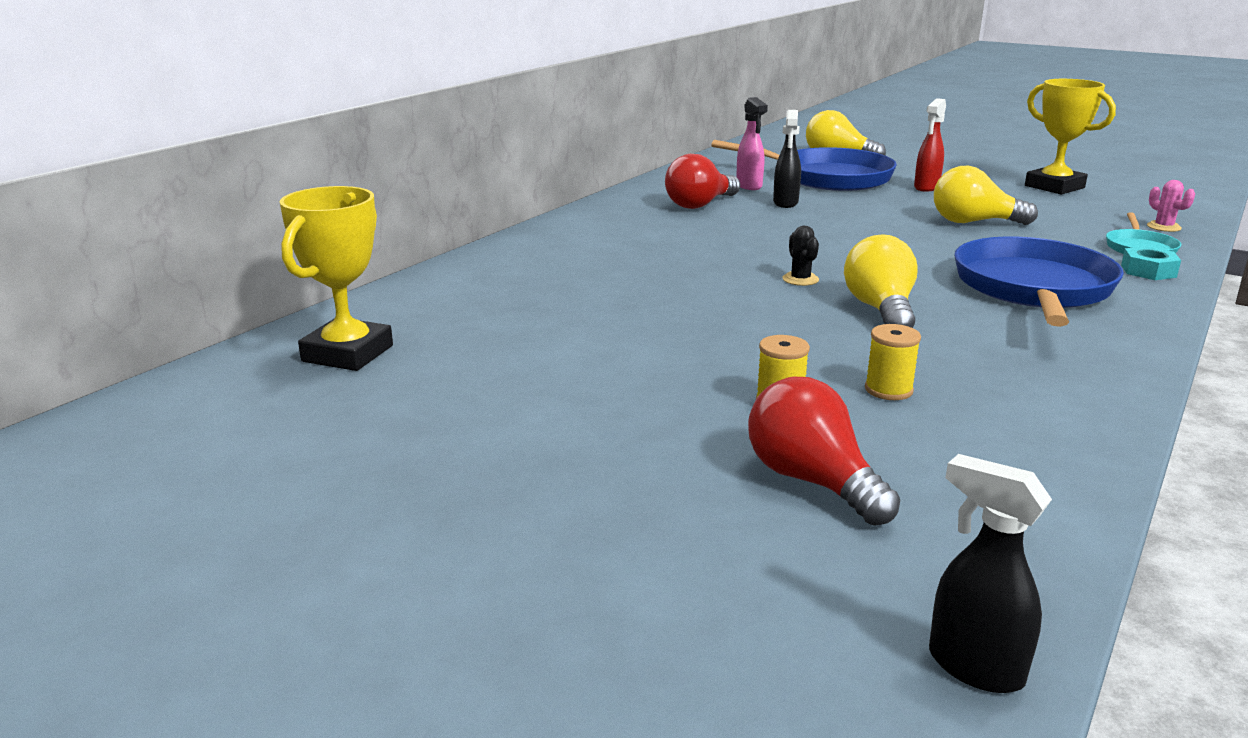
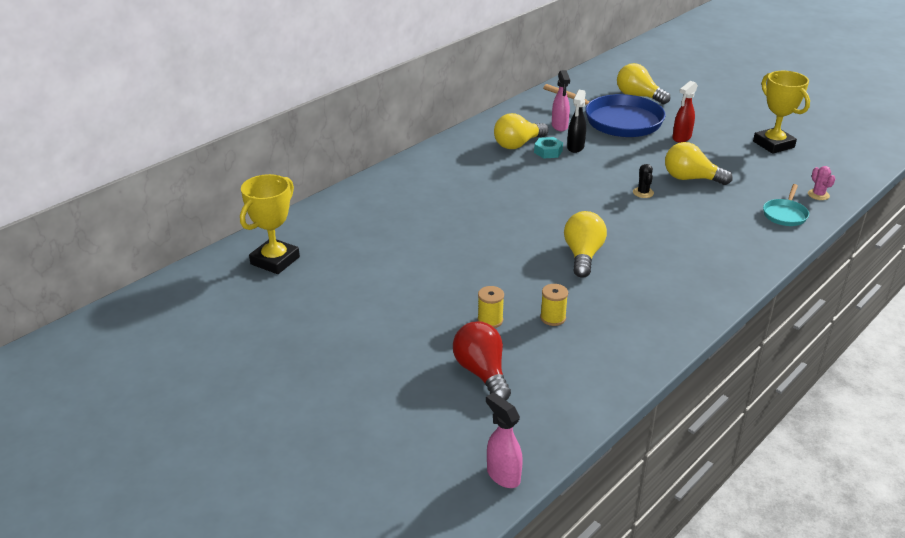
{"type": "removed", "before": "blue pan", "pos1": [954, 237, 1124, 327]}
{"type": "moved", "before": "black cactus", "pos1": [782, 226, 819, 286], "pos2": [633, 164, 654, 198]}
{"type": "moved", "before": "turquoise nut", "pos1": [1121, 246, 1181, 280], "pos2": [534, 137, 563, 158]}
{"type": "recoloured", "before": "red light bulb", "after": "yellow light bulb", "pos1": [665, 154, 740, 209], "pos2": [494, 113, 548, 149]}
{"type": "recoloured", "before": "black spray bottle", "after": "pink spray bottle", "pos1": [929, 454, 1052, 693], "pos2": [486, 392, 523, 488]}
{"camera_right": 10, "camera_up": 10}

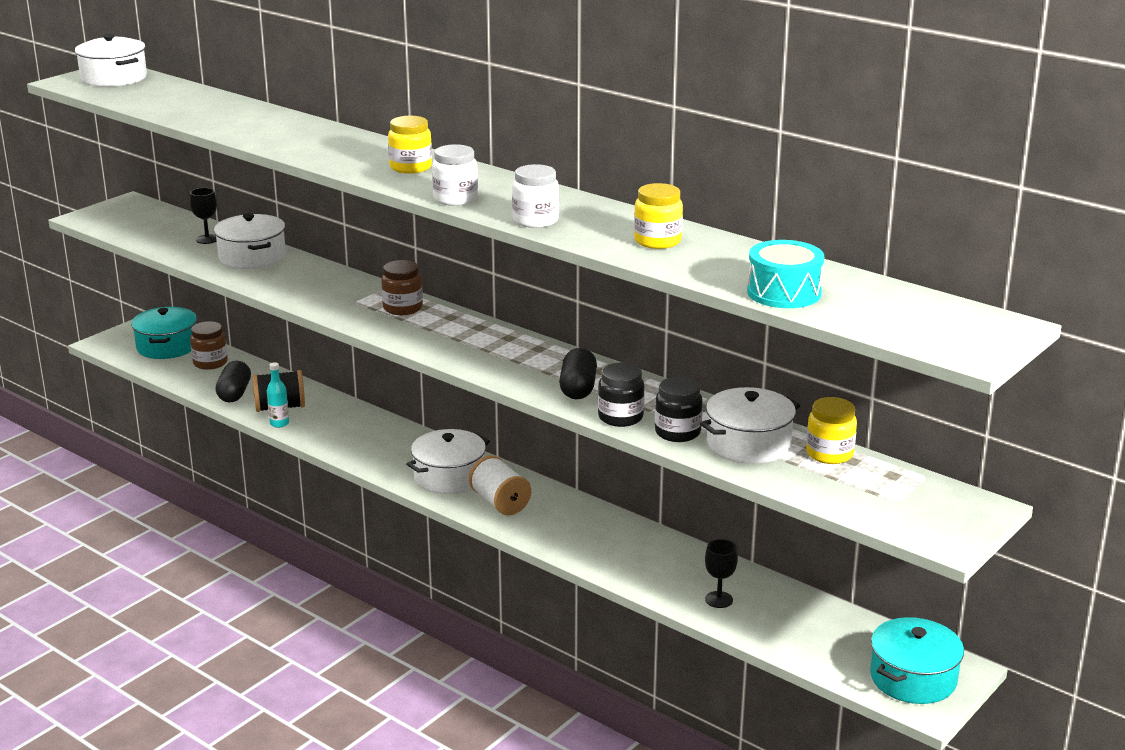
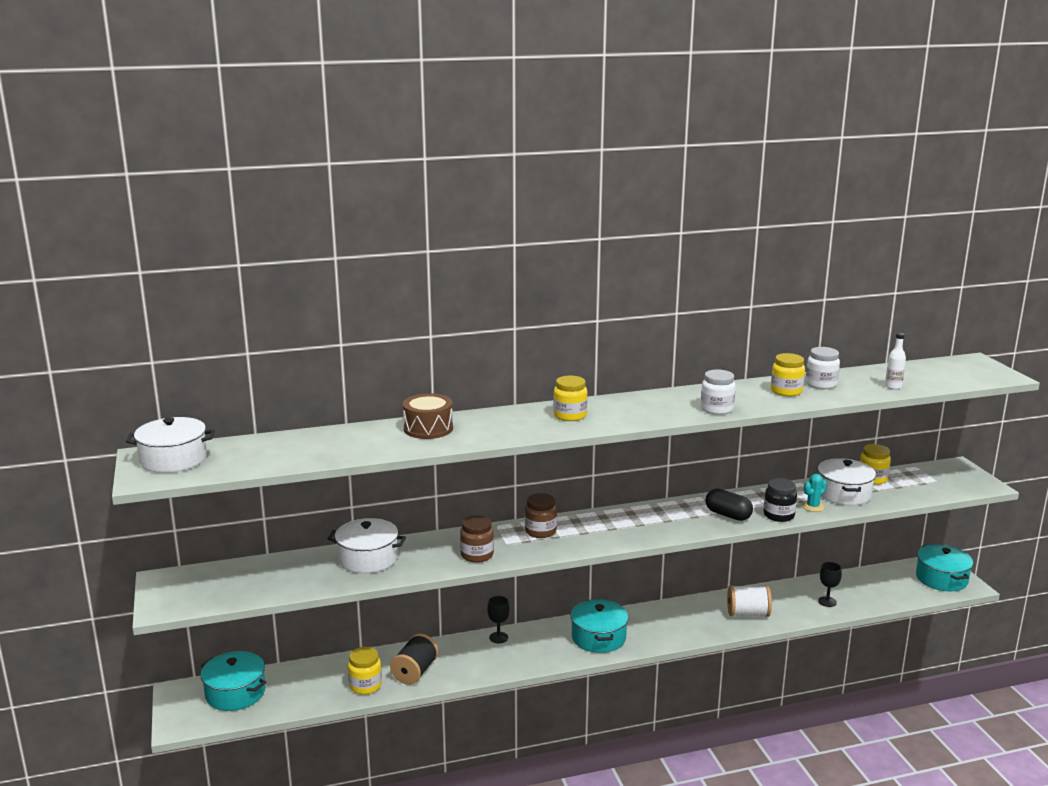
{"type": "removed", "before": "turquoise bottle", "pos1": [267, 362, 289, 428]}
{"type": "added", "after": "brown drum", "pos2": [403, 393, 453, 439]}
{"type": "moved", "before": "black goblet", "pos1": [190, 188, 217, 244], "pos2": [487, 596, 510, 643]}
{"type": "moved", "before": "brown jar", "pos1": [190, 321, 228, 370], "pos2": [460, 515, 494, 563]}
{"type": "moved", "before": "white jar", "pos1": [432, 144, 478, 206], "pos2": [806, 347, 840, 389]}
{"type": "moved", "before": "white spool", "pos1": [469, 455, 531, 515], "pos2": [727, 585, 772, 617]}
{"type": "replaced", "before": "black capsule", "after": "yellow jar", "pos1": [215, 361, 251, 402], "pos2": [348, 647, 382, 695]}
{"type": "replaced", "before": "black jar", "after": "turquoise cactus", "pos1": [655, 377, 703, 442], "pos2": [802, 474, 827, 512]}
{"type": "replaced", "before": "turquoise drum", "after": "white bottle", "pos1": [747, 240, 824, 308], "pos2": [885, 333, 906, 390]}
{"type": "recoloured", "before": "white pot", "after": "turquoise pot", "pos1": [406, 429, 490, 494], "pos2": [571, 599, 629, 653]}
{"camera_right": -55, "camera_up": -5}

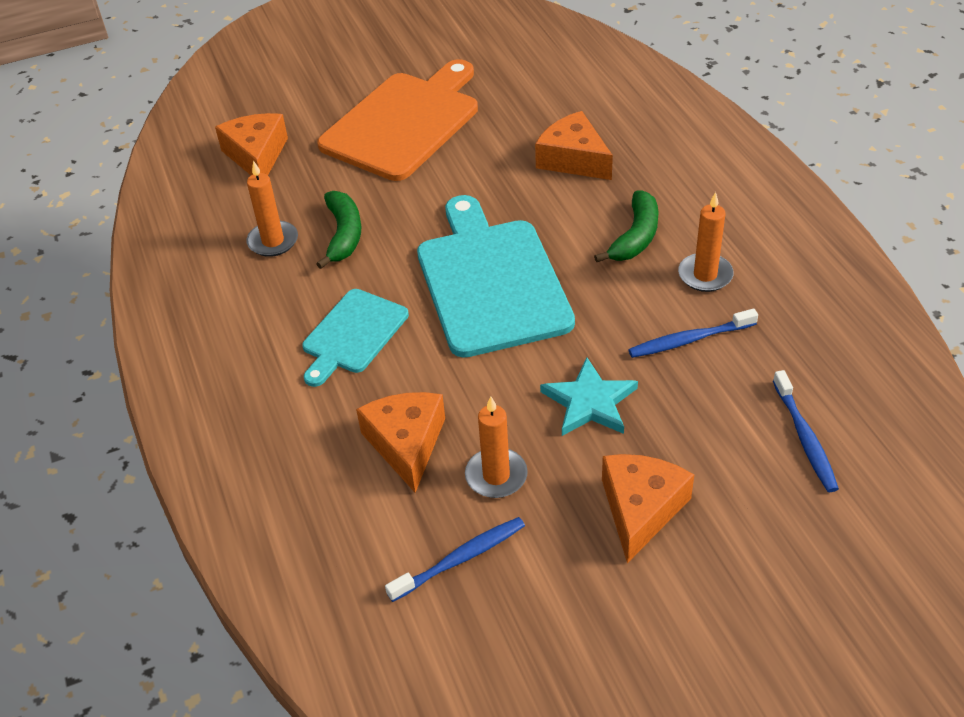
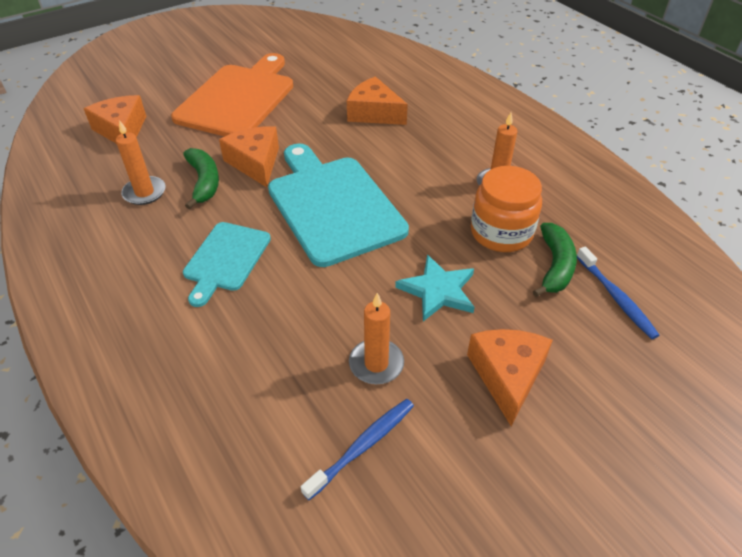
{"type": "moved", "before": "orange cheese", "pos1": [356, 392, 445, 493], "pos2": [219, 126, 279, 187]}
{"type": "moved", "before": "green banana", "pos1": [594, 191, 659, 262], "pos2": [533, 223, 577, 297]}
{"type": "replaced", "before": "blue toothbrush", "after": "orange jar", "pos1": [628, 309, 758, 358], "pos2": [471, 166, 542, 252]}
{"camera_right": -15, "camera_up": 0}

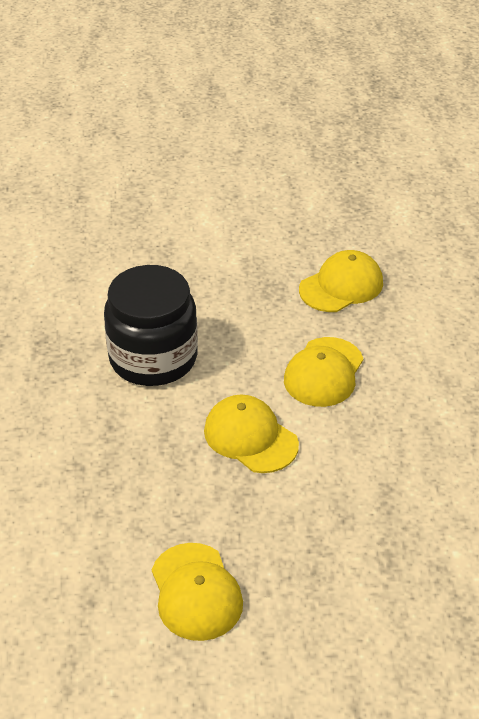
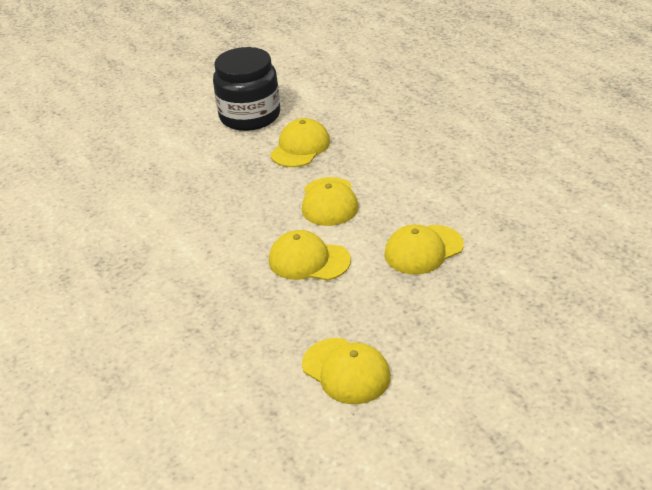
{"type": "added", "after": "yellow cap", "pos2": [384, 225, 464, 274]}
{"type": "moved", "before": "black jar", "pos1": [104, 265, 198, 386], "pos2": [213, 47, 280, 131]}
{"camera_right": -25, "camera_up": -5}

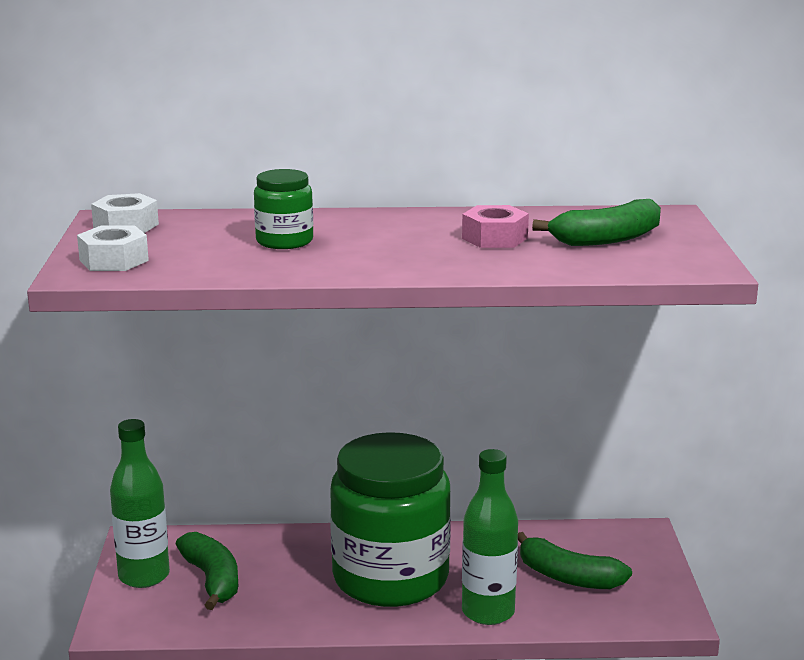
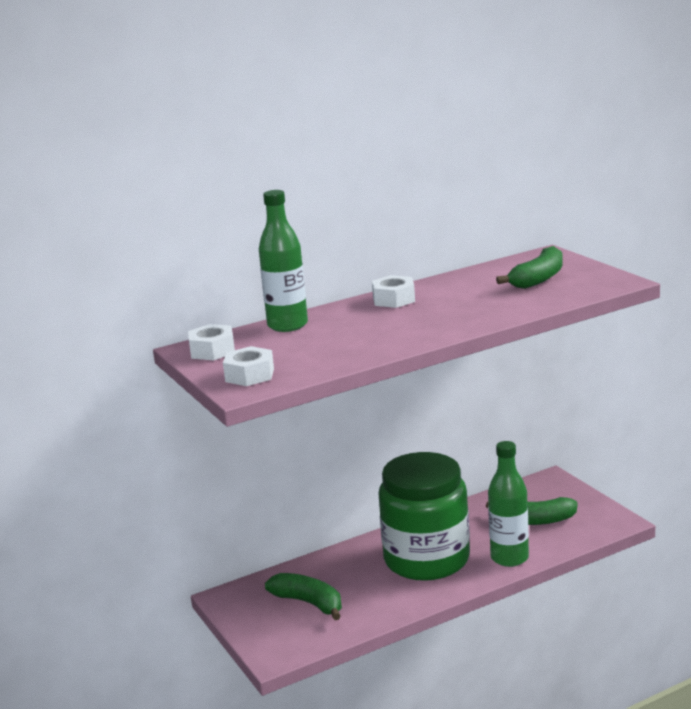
{"type": "removed", "before": "green jar", "pos1": [254, 169, 313, 249]}
{"type": "removed", "before": "pink nut", "pos1": [462, 205, 529, 248]}
{"type": "added", "after": "white nut", "pos2": [372, 275, 415, 308]}
{"type": "moved", "before": "green bottle", "pos1": [110, 419, 170, 588], "pos2": [259, 190, 308, 332]}
{"camera_right": -25, "camera_up": 0}

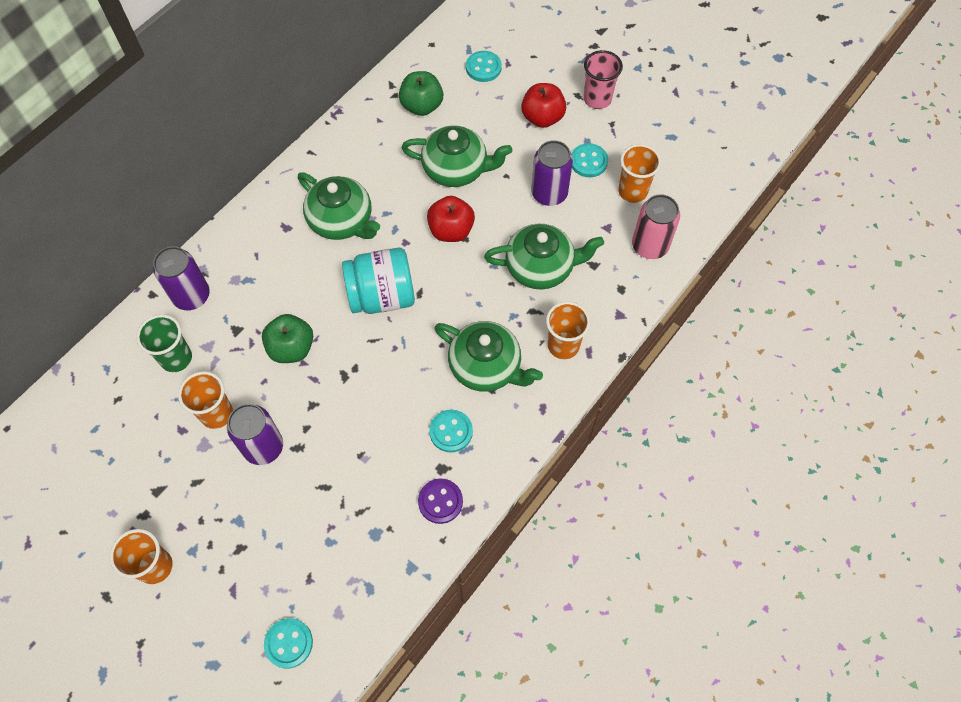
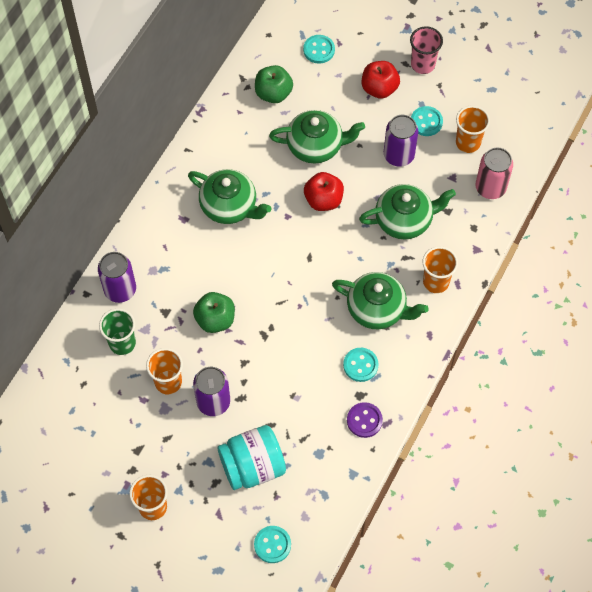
{"type": "moved", "before": "turquoise jar", "pos1": [342, 247, 415, 314], "pos2": [217, 425, 286, 490]}
{"camera_right": -10, "camera_up": 0}

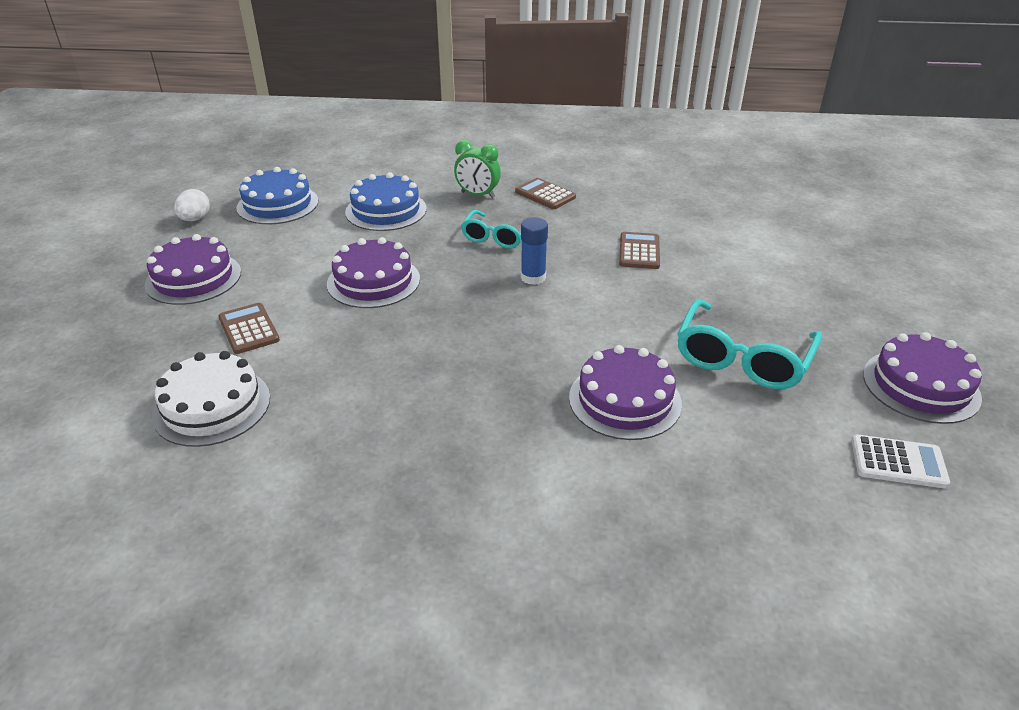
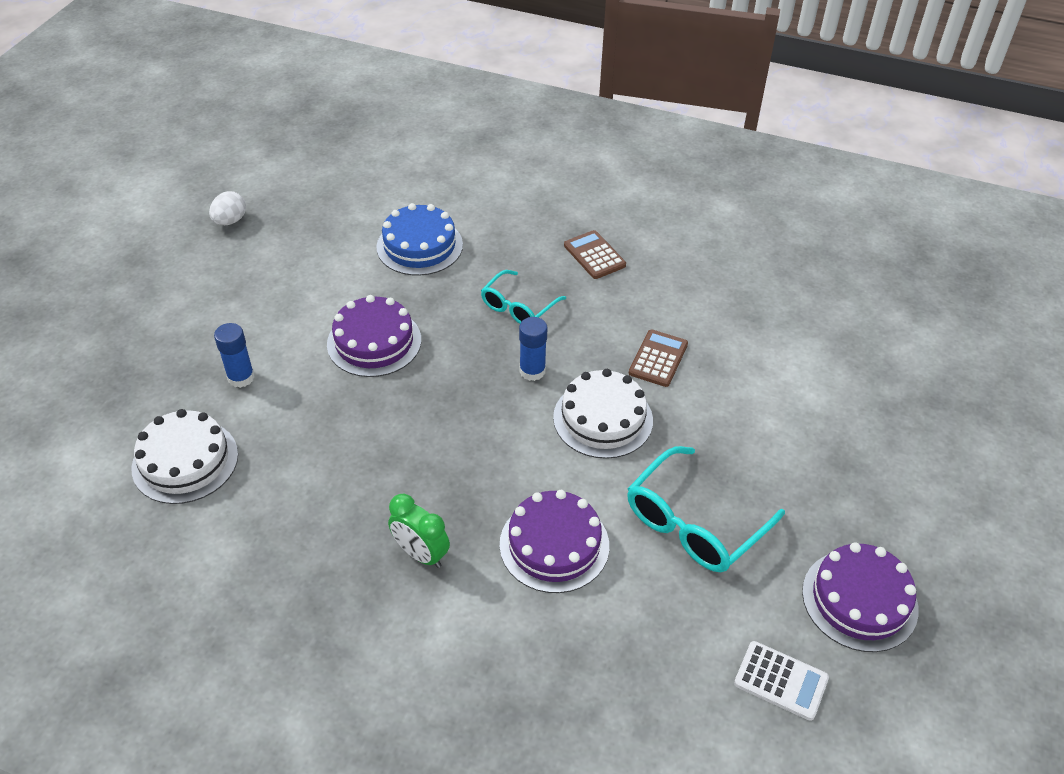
{"type": "removed", "before": "purple cake", "pos1": [145, 234, 241, 305]}
{"type": "removed", "before": "blue cake", "pos1": [236, 167, 318, 224]}
{"type": "added", "after": "white cake", "pos2": [553, 369, 653, 459]}
{"type": "moved", "before": "green clock", "pos1": [454, 140, 501, 198], "pos2": [388, 494, 450, 568]}
{"type": "replaced", "before": "brown calculator", "after": "blue glue stick", "pos1": [218, 303, 280, 354], "pos2": [214, 323, 255, 388]}
{"camera_right": 15, "camera_up": 10}

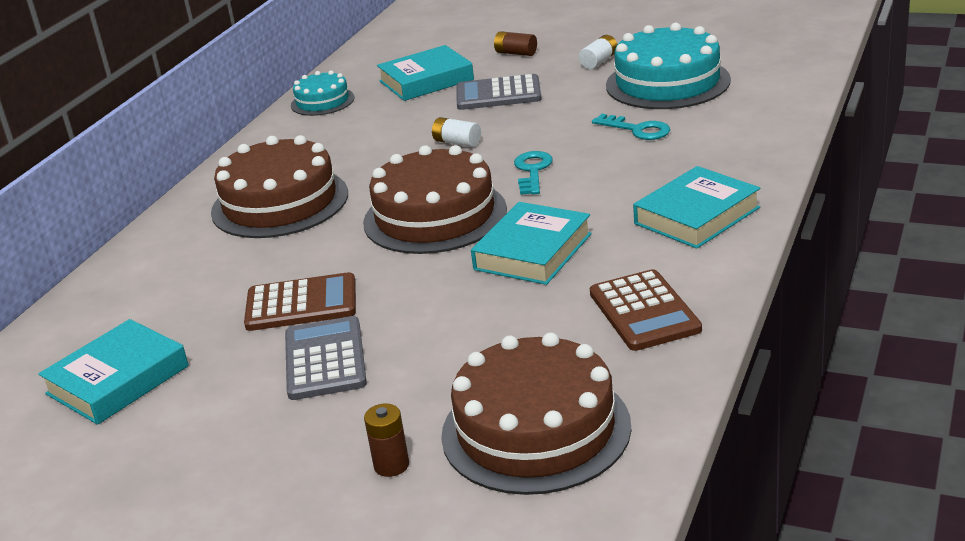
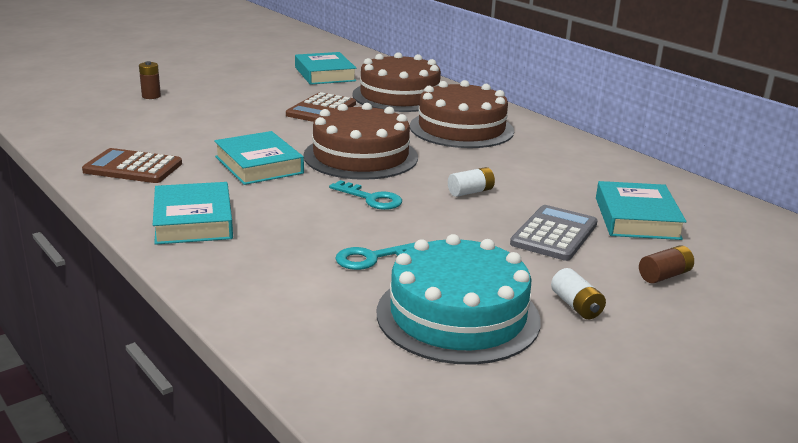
{"type": "removed", "before": "grey calculator", "pos1": [285, 316, 367, 400]}
{"type": "removed", "before": "turquoise cake", "pos1": [291, 70, 355, 116]}
{"type": "moved", "before": "brown cake", "pos1": [441, 332, 632, 495], "pos2": [352, 52, 441, 112]}
{"camera_right": 115, "camera_up": -5}

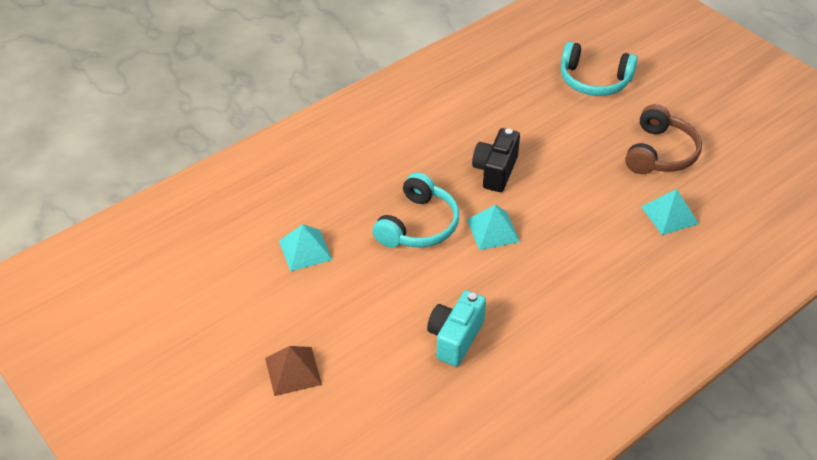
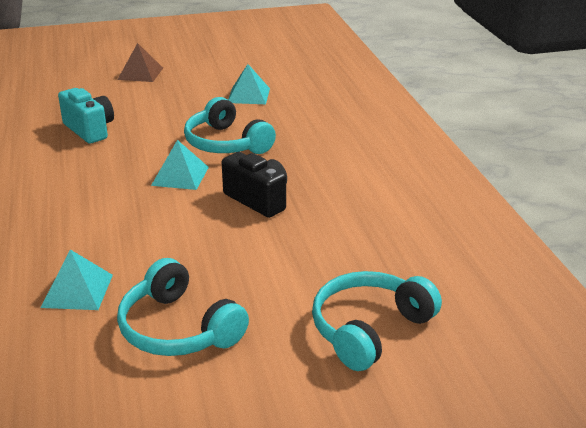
{"type": "recoloured", "before": "brown headphones", "after": "turquoise headphones", "pos1": [625, 104, 702, 174], "pos2": [117, 258, 249, 356]}
{"camera_right": 115, "camera_up": -15}

